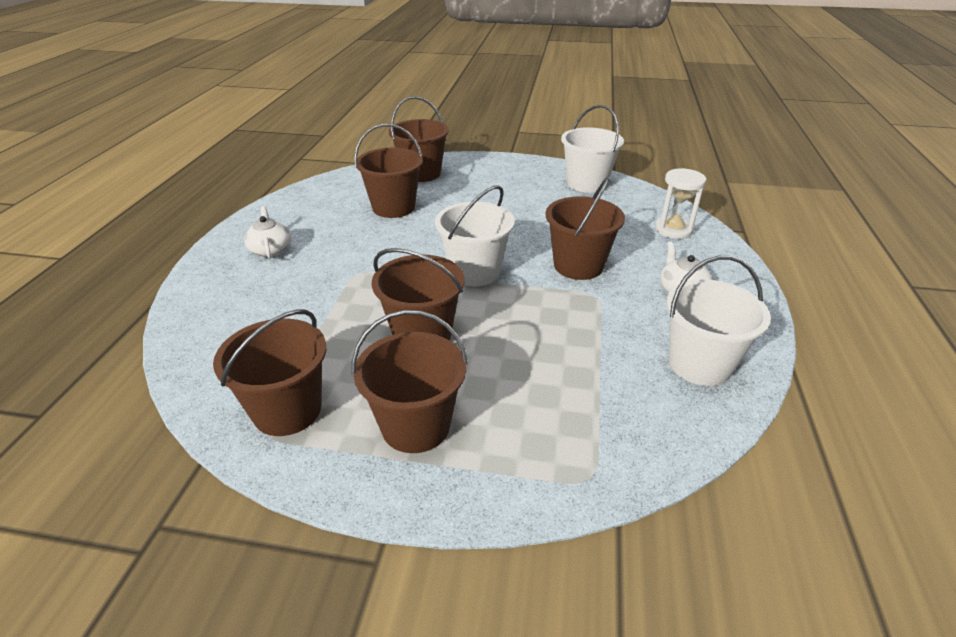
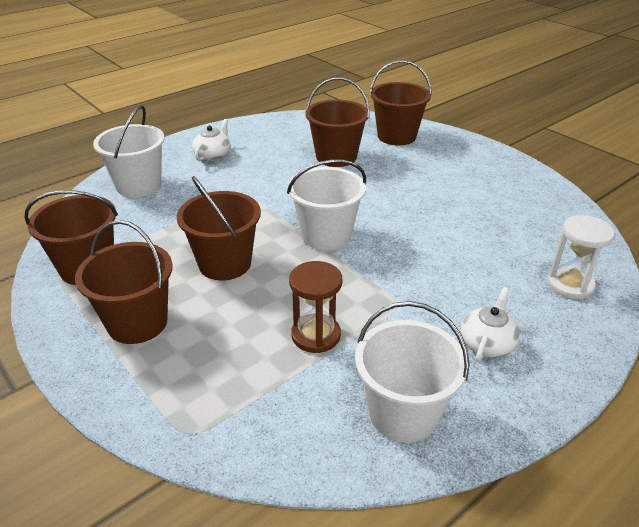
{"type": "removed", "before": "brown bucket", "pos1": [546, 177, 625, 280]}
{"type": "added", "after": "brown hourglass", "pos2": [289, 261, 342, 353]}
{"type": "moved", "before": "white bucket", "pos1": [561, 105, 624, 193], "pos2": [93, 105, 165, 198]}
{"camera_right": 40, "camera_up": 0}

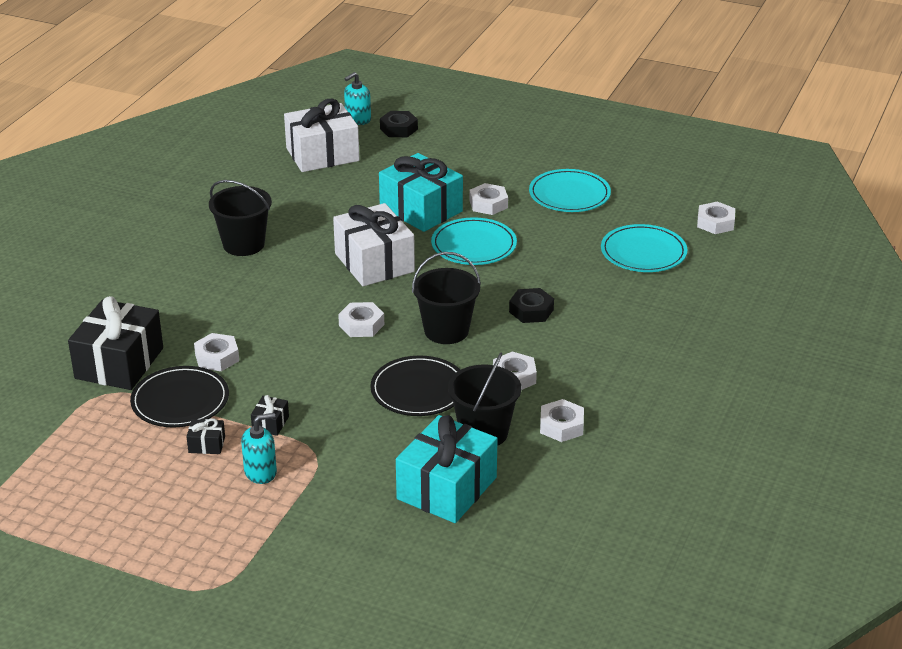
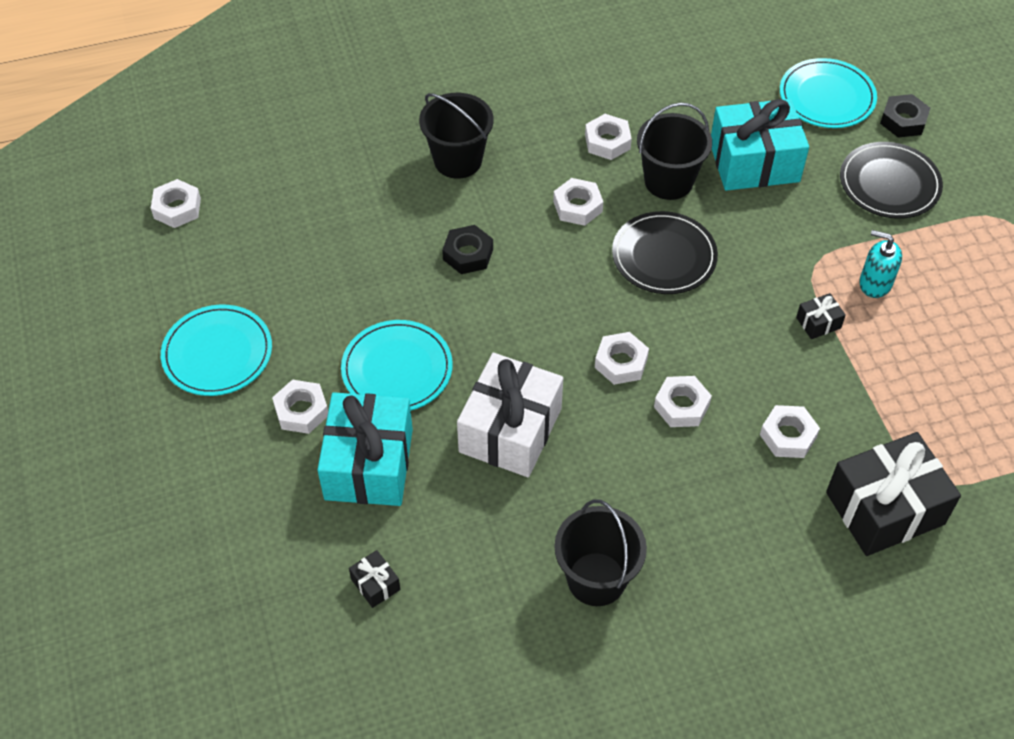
{"type": "removed", "before": "white gift", "pos1": [284, 99, 360, 172]}
{"type": "removed", "before": "turquoise soap dispenser", "pos1": [344, 72, 371, 125]}
{"type": "added", "after": "white nut", "pos2": [654, 376, 712, 427]}
{"type": "moved", "before": "black plate", "pos1": [130, 366, 229, 427], "pos2": [840, 142, 943, 219]}
{"type": "moved", "before": "black gift", "pos1": [187, 418, 225, 454], "pos2": [349, 550, 400, 608]}
{"type": "moved", "before": "black nut", "pos1": [380, 111, 418, 137], "pos2": [880, 94, 930, 138]}
{"type": "moved", "before": "black bucket", "pos1": [412, 252, 481, 344], "pos2": [419, 93, 493, 179]}
{"type": "moved", "before": "turquoise plate", "pos1": [601, 224, 687, 272], "pos2": [780, 58, 877, 128]}
{"camera_right": -130, "camera_up": 20}

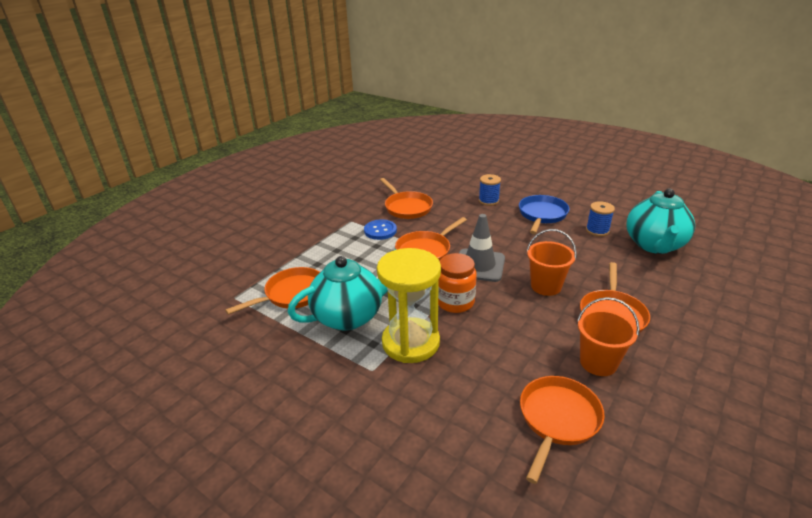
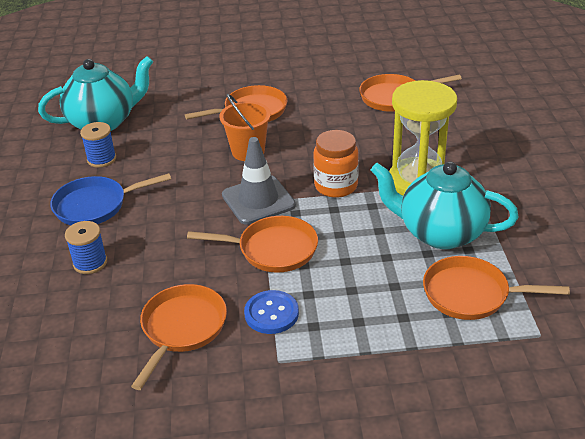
{"type": "removed", "before": "orange bucket", "pos1": [577, 297, 640, 376]}
{"camera_right": -130, "camera_up": 5}

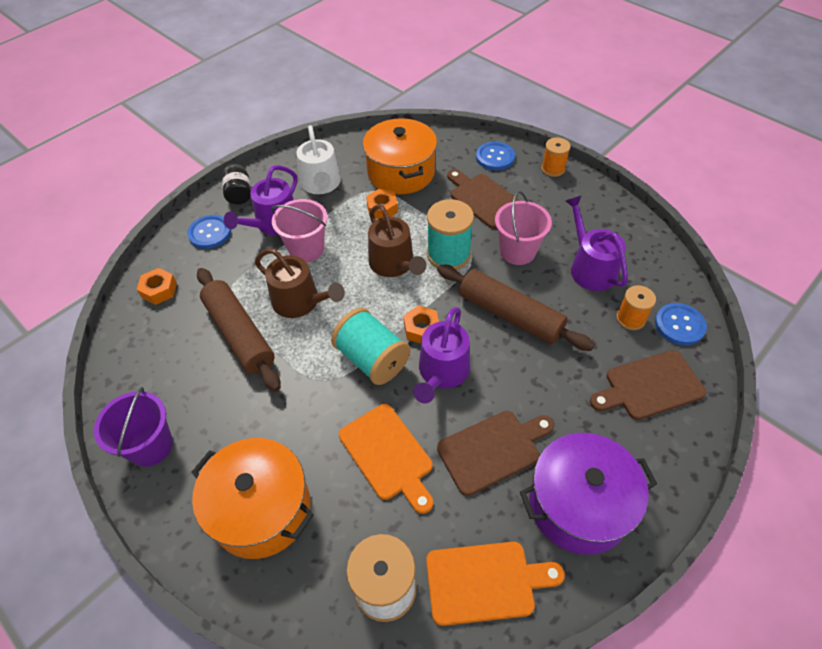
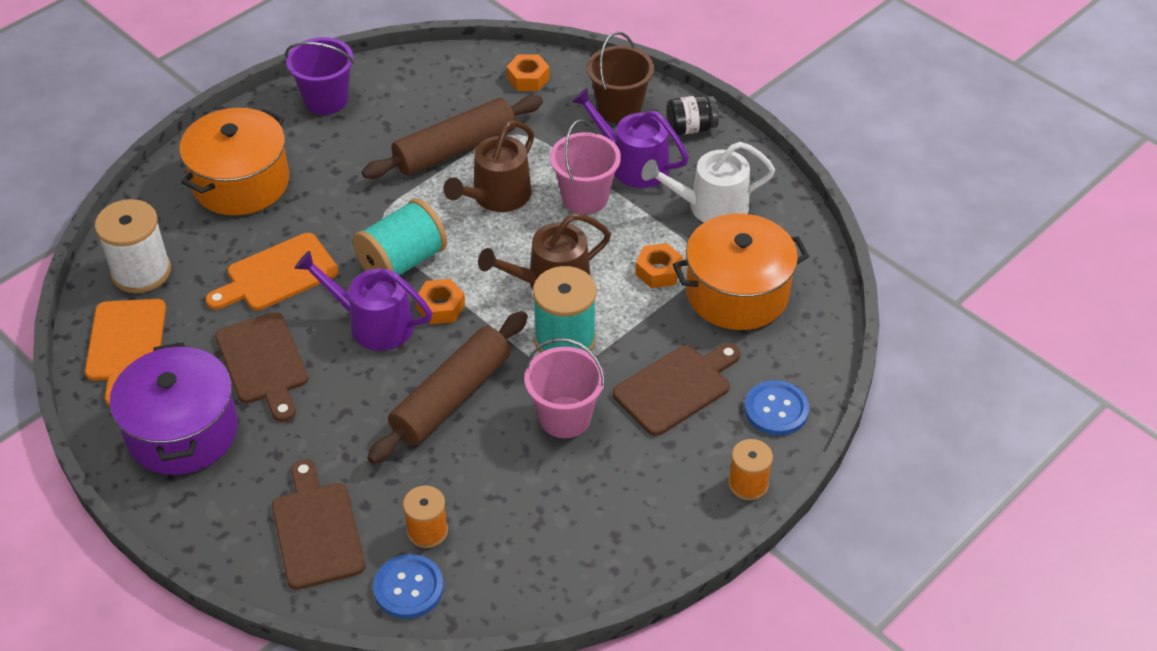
{"type": "removed", "before": "purple watering can", "pos1": [565, 195, 628, 291]}
{"type": "replaced", "before": "blue button", "after": "brown bucket", "pos1": [187, 215, 231, 249], "pos2": [587, 32, 654, 124]}
{"camera_right": 90, "camera_up": -5}

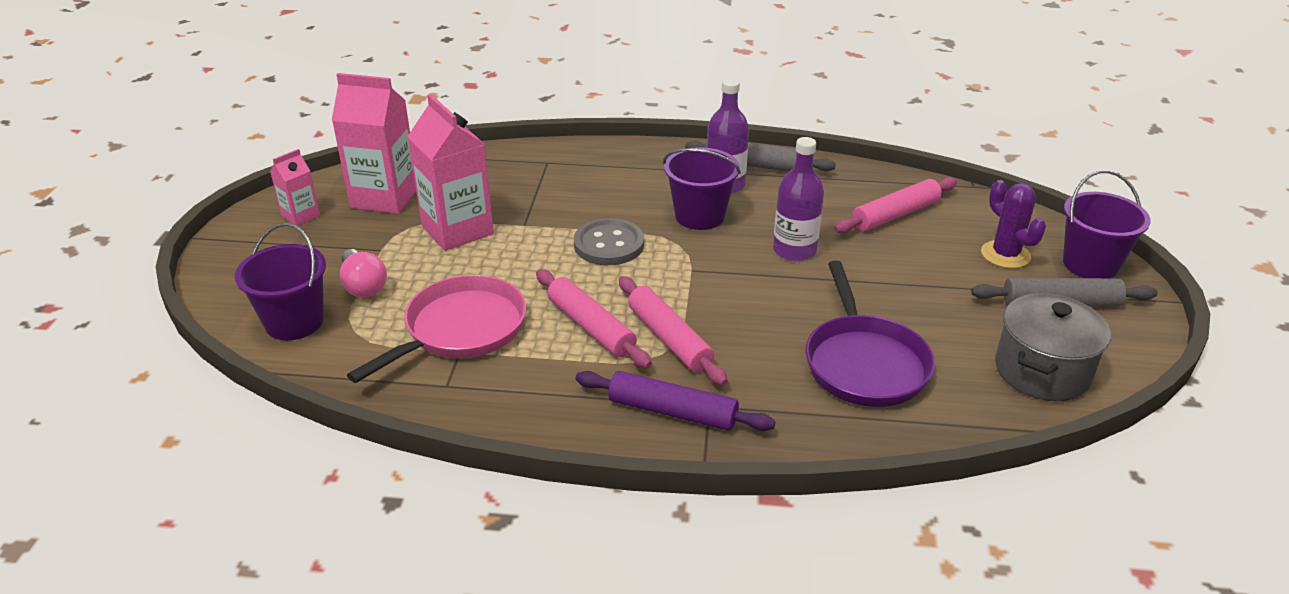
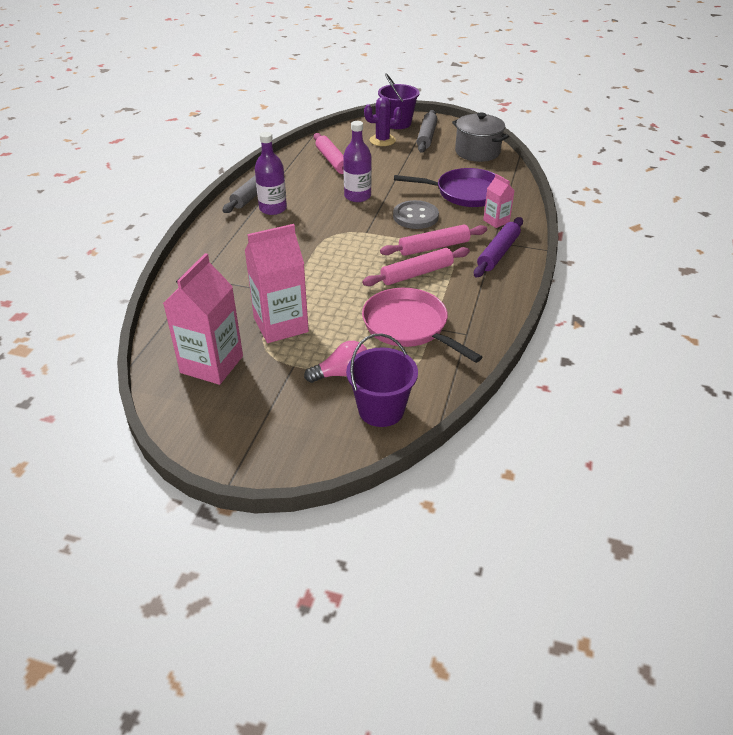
{"type": "removed", "before": "purple bucket", "pos1": [663, 147, 741, 230]}
{"type": "moved", "before": "pink carton", "pos1": [270, 149, 320, 226], "pos2": [483, 174, 515, 228]}
{"type": "moved", "before": "grey button", "pos1": [574, 218, 644, 265], "pos2": [393, 200, 439, 229]}
{"camera_right": -80, "camera_up": 5}

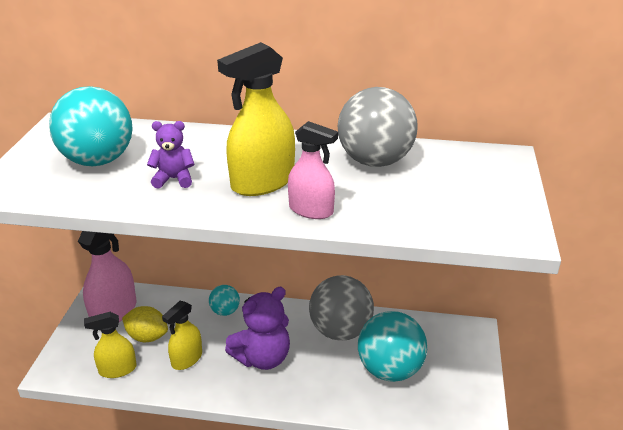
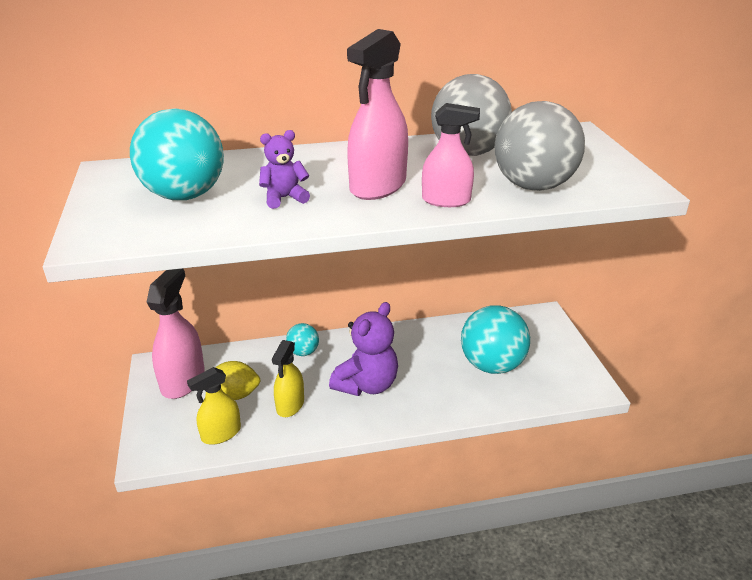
{"type": "moved", "before": "grey ball", "pos1": [309, 275, 374, 341], "pos2": [494, 101, 585, 191]}
{"type": "recoloured", "before": "yellow spray bottle", "after": "pink spray bottle", "pos1": [217, 42, 295, 196], "pos2": [347, 29, 408, 200]}
{"camera_right": -20, "camera_up": 0}

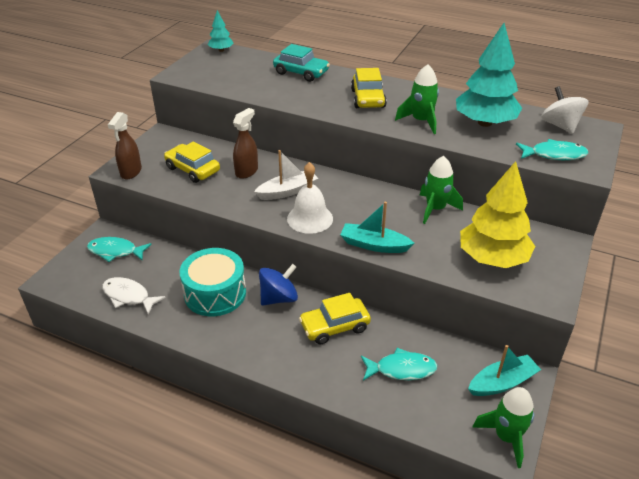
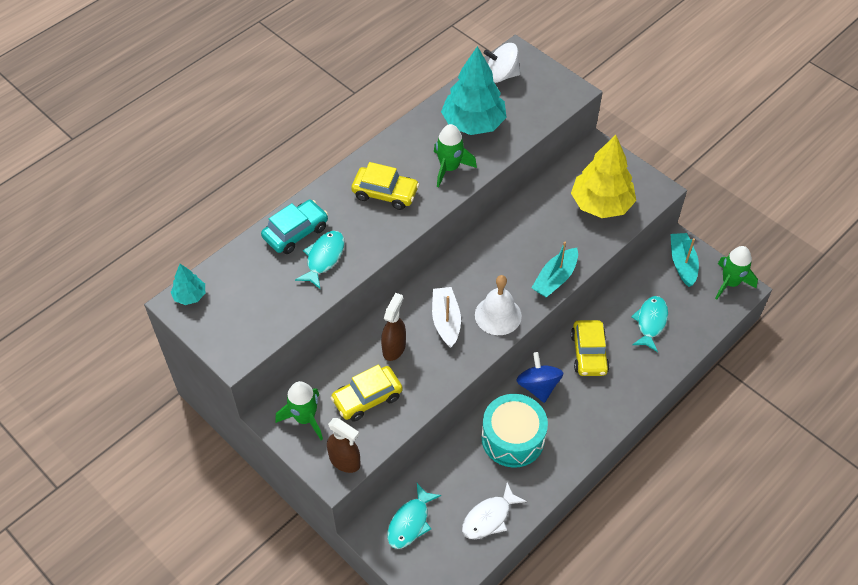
{"type": "moved", "before": "green rocket", "pos1": [420, 156, 463, 224], "pos2": [275, 381, 323, 440]}
{"type": "moved", "before": "turquoise fish", "pos1": [516, 139, 588, 160], "pos2": [295, 231, 345, 289]}
{"type": "turned", "before": "brown spray bottle", "pos1": [233, 108, 258, 179], "pos2": [381, 293, 406, 361], "turn": 60}
{"camera_right": -70, "camera_up": 15}

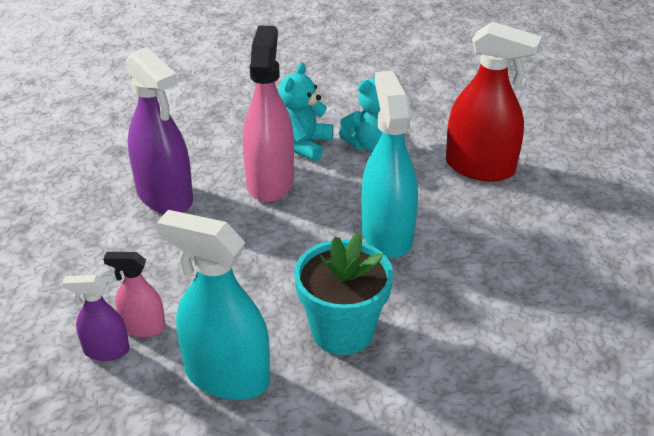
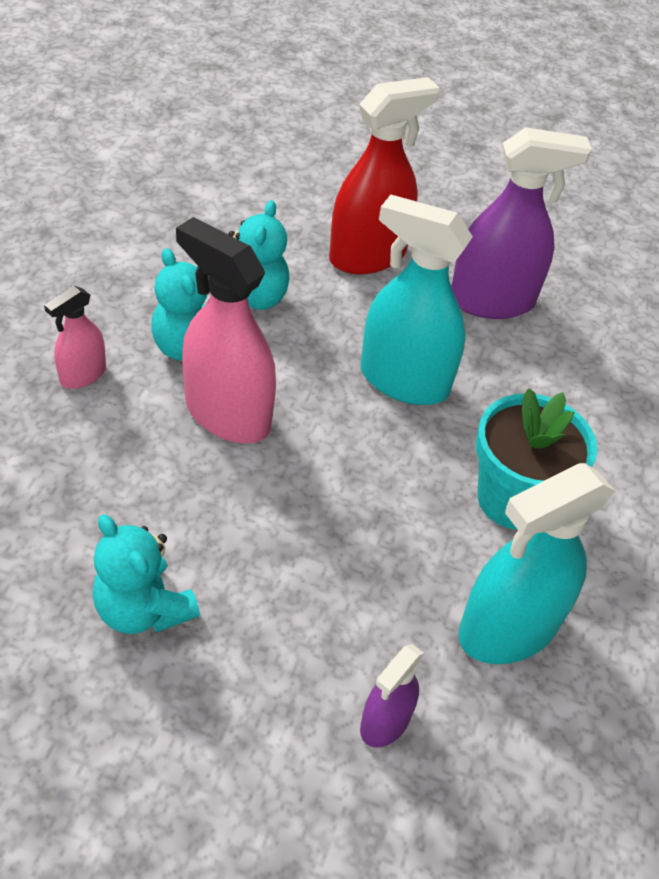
{"type": "added", "after": "turquoise teddy bear", "pos2": [92, 514, 200, 634]}
{"type": "moved", "before": "pink spray bottle", "pos1": [103, 252, 165, 337], "pos2": [44, 286, 106, 389]}
{"type": "moved", "before": "purple spray bottle", "pos1": [125, 47, 193, 214], "pos2": [451, 127, 592, 319]}
{"camera_right": -60, "camera_up": 10}

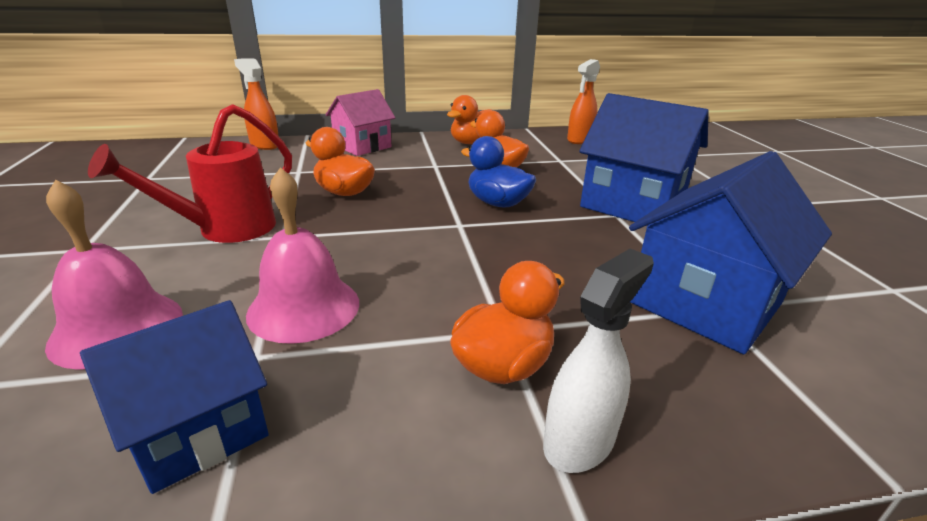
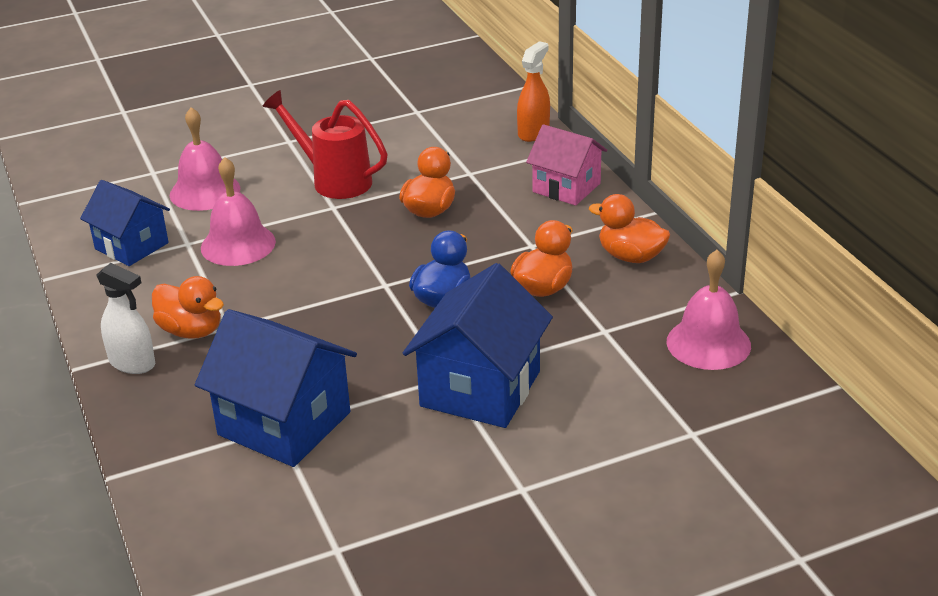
{"type": "replaced", "before": "orange spray bottle", "after": "pink bell", "pos1": [567, 59, 600, 144], "pos2": [667, 250, 751, 370]}
{"camera_right": 80, "camera_up": 5}

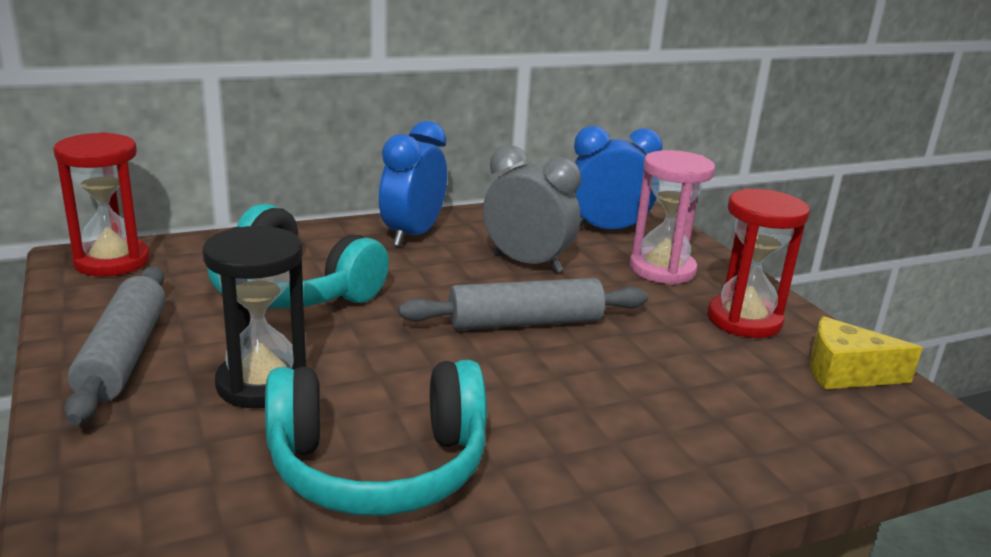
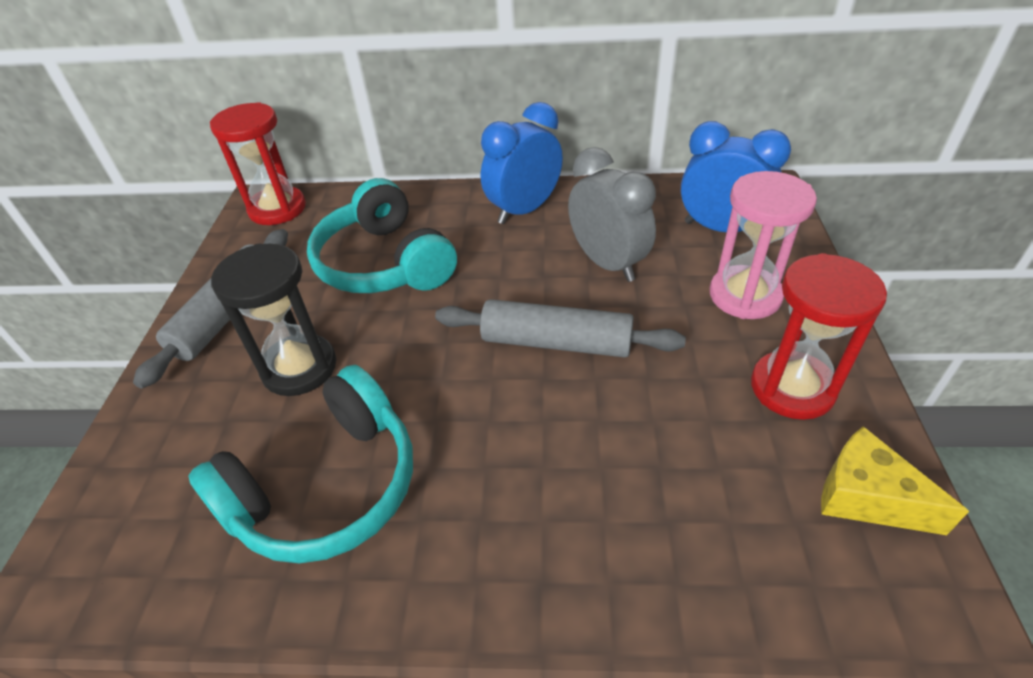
{"type": "turned", "before": "turquoise headphones", "pos1": [265, 360, 487, 516], "pos2": [188, 365, 413, 564], "turn": -60}
{"camera_right": 30, "camera_up": 20}

